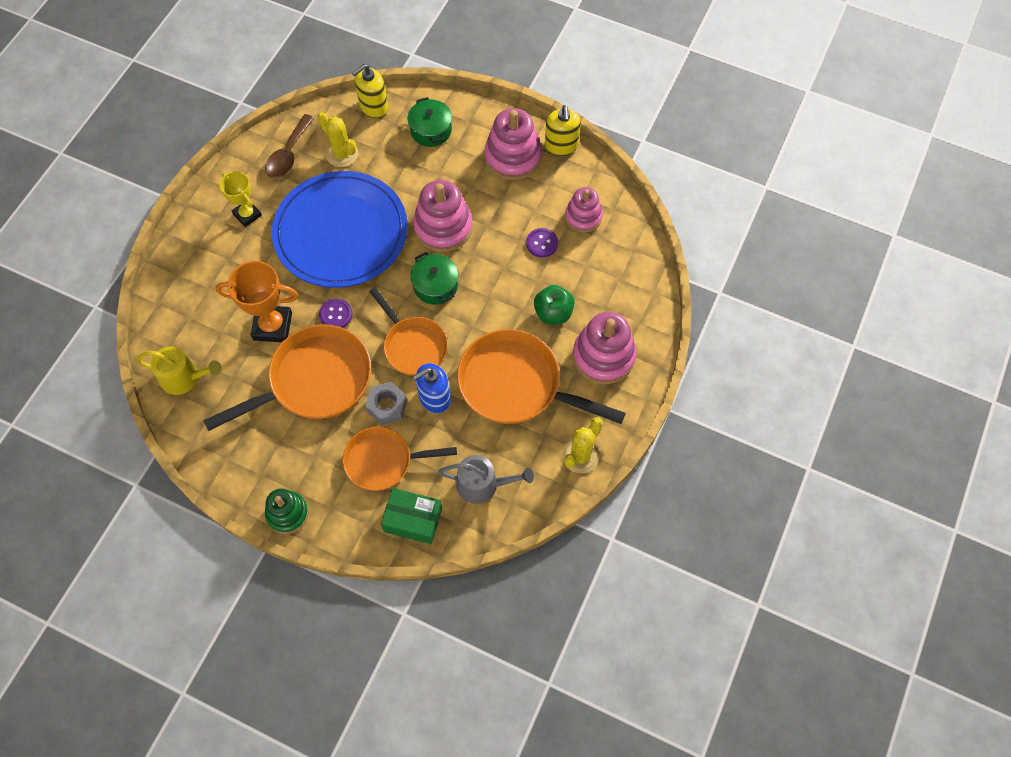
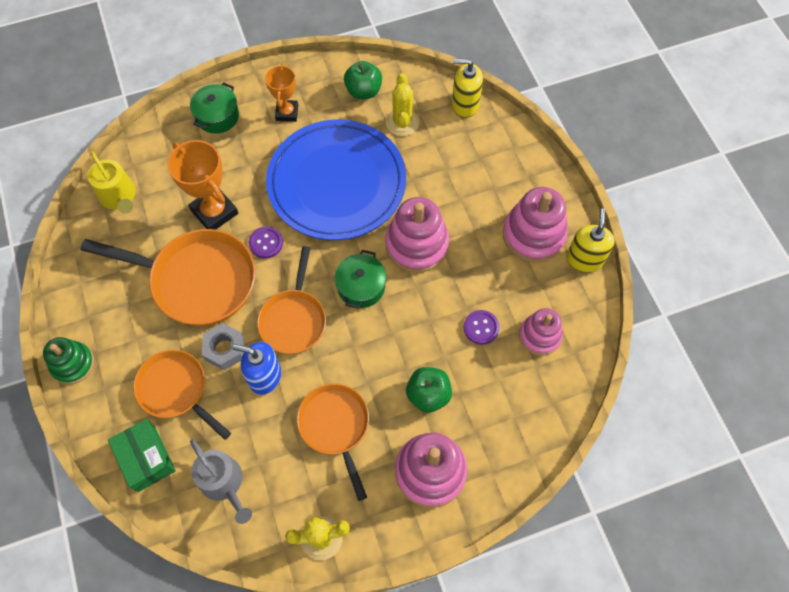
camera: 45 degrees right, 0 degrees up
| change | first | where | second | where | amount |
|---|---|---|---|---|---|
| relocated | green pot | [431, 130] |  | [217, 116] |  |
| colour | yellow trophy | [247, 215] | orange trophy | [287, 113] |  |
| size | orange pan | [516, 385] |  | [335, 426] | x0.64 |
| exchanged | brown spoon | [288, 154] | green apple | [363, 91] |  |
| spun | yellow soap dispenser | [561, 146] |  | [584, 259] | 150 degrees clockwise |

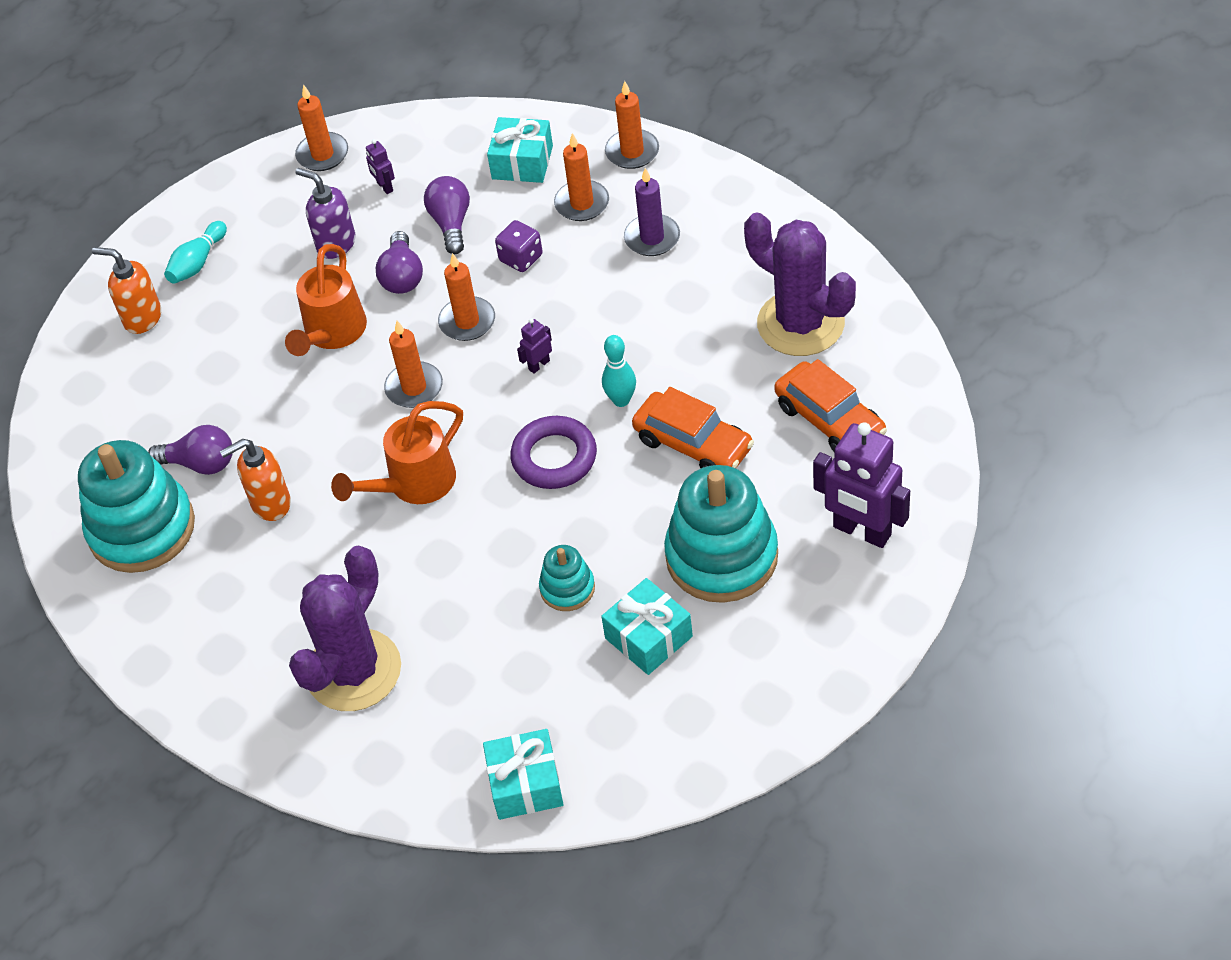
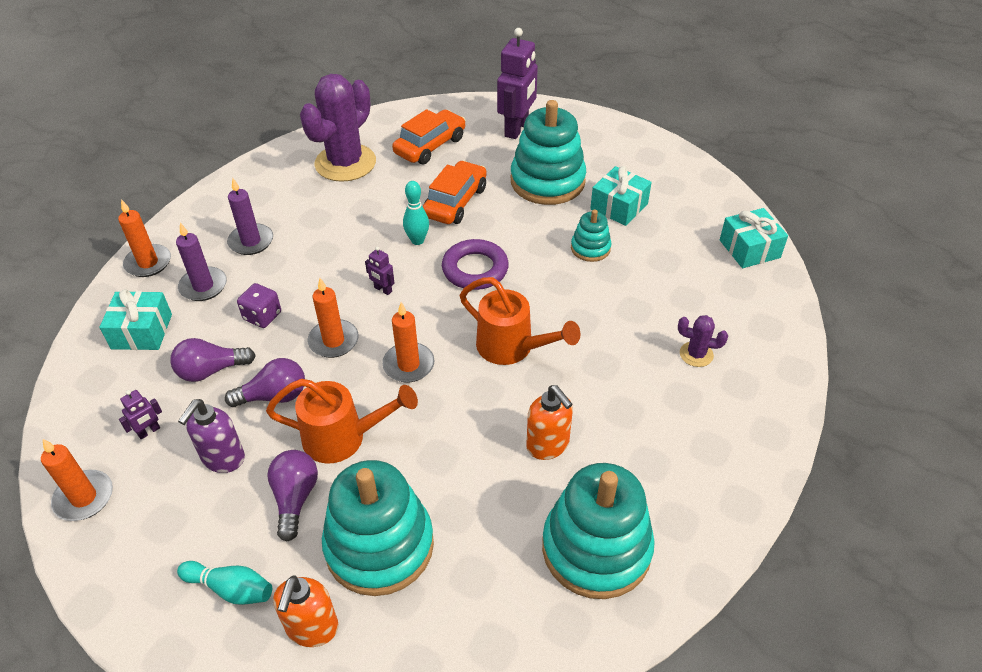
camera: 105 degrees left, 5 degrees down
| change | first | where | second | where | amount |
|---|---|---|---|---|---|
| colour | orange candle | [582, 203] | purple candle | [203, 286] |  |
| relocated | purple light bulb | [200, 463] |  | [295, 498] |  |
| appeared |  |  | turquoise stacking toy | [379, 545] |  |
| size | purple cactus | [353, 670] |  | [696, 354] | x0.44 |

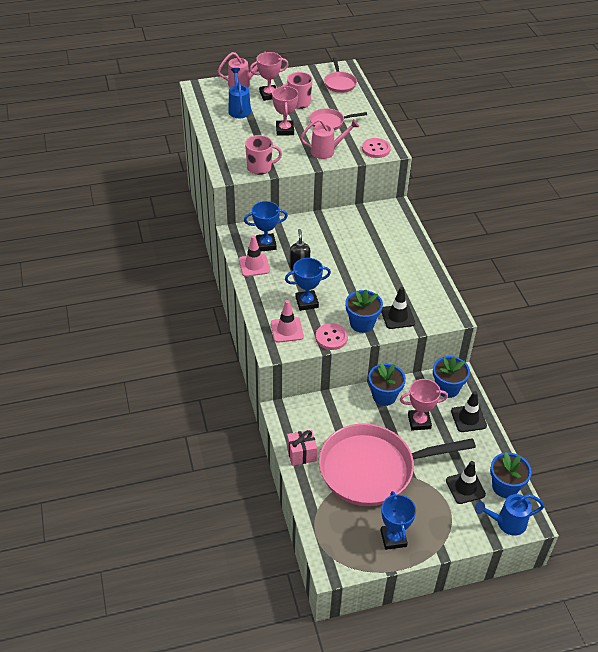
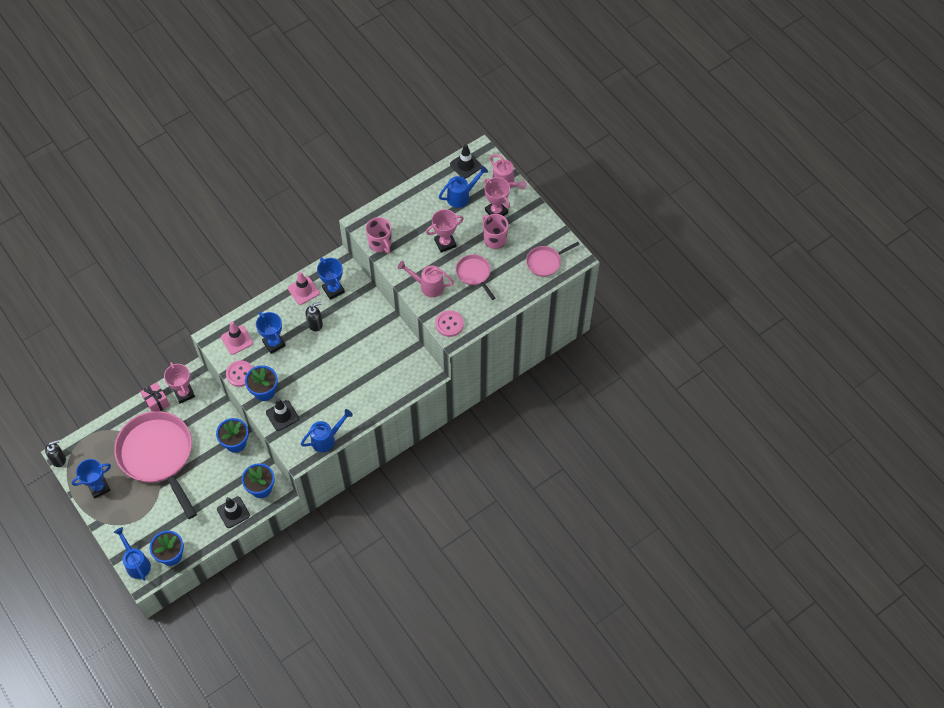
camera: 70 degrees right, 15 degrees up
| change | first | where | second | where | amount |
|---|---|---|---|---|---|
| appeared |  |  | black soap dispenser | [59, 459] |  |
| relocated | pink trophy | [419, 422] |  | [184, 393] |  |
| appeared |  |  | blue watering can | [326, 439] |  |
| spun | pink watering can | [326, 151] |  | [428, 286] | 135 degrees clockwise |
| relocated | black traffic cone | [465, 487] |  | [465, 165] |  |

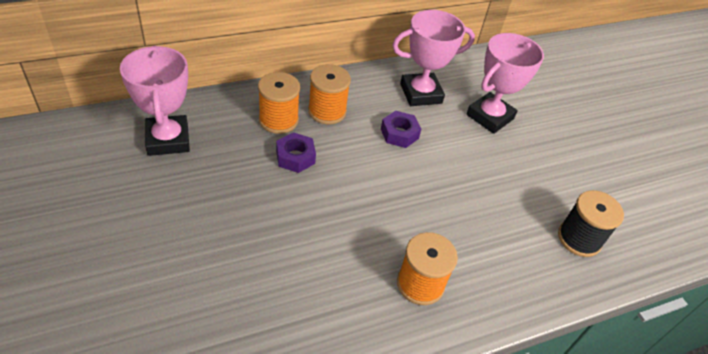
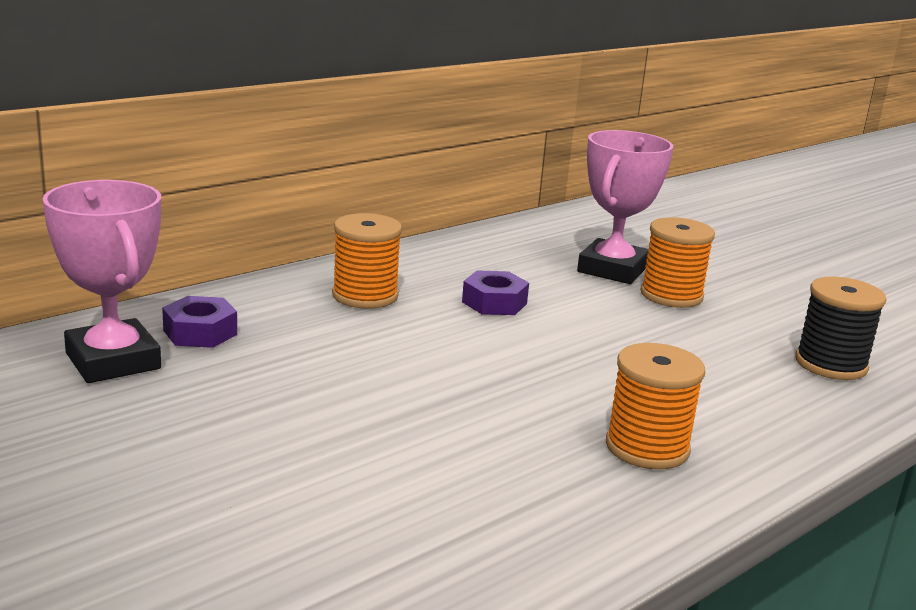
camera: 15 degrees left, 25 degrees down
| change | first | where | second | where | amount |
|---|---|---|---|---|---|
| relocated | purple nut | [295, 157] |  | [200, 332] |  |
| relocated | orange spool | [278, 120] |  | [671, 295] |  |
| missing | pink trophy | [421, 93] |  |  |  |

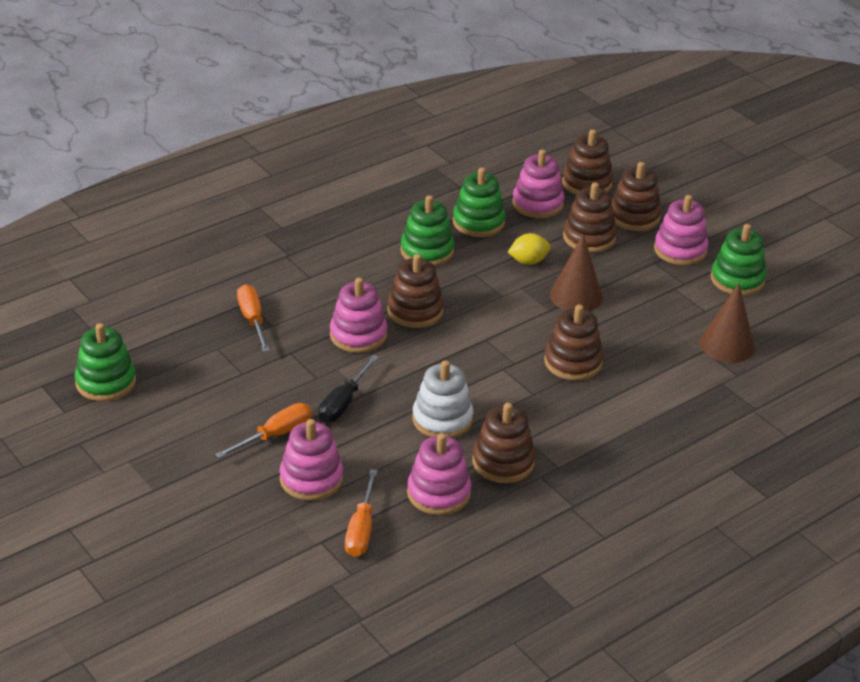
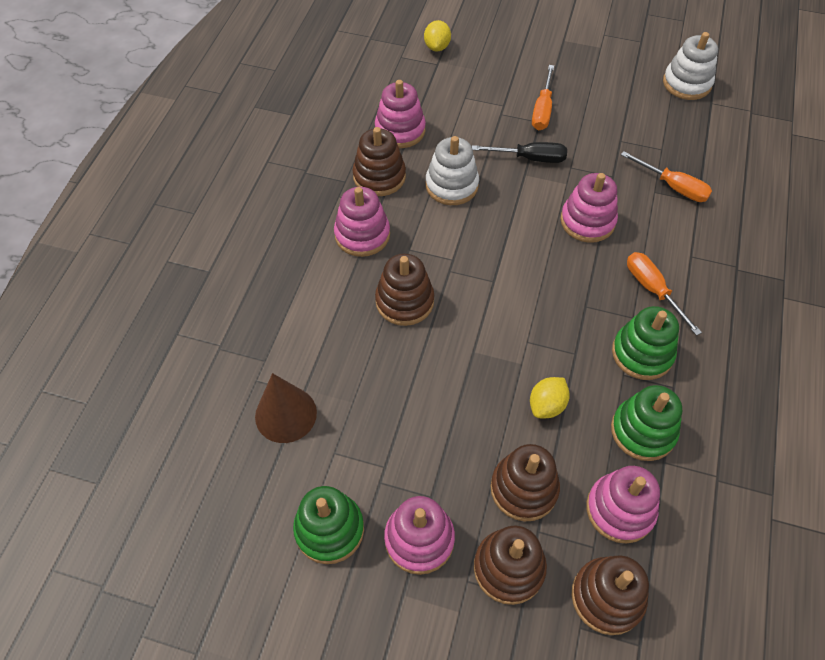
camera: 145 degrees right, 20 degrees up
| change | first | where | second | where | amount |
|---|---|---|---|---|---|
| relocated | pink stacking toy | [311, 479] |  | [362, 235] |  |
| appeared |  |  | yellow lemon | [437, 47] |  |
| spun | black screwdriver | [343, 403] |  | [530, 158] | 105 degrees clockwise |
| relocated | orange screwdriver | [361, 529] |  | [652, 290] |  |
| colour | green stacking toy | [106, 382] | white stacking toy | [686, 83] |  |
| missing | brown stacking toy | [415, 311] |  |  |  |
| missing | brown cone | [576, 296] |  |  |  |

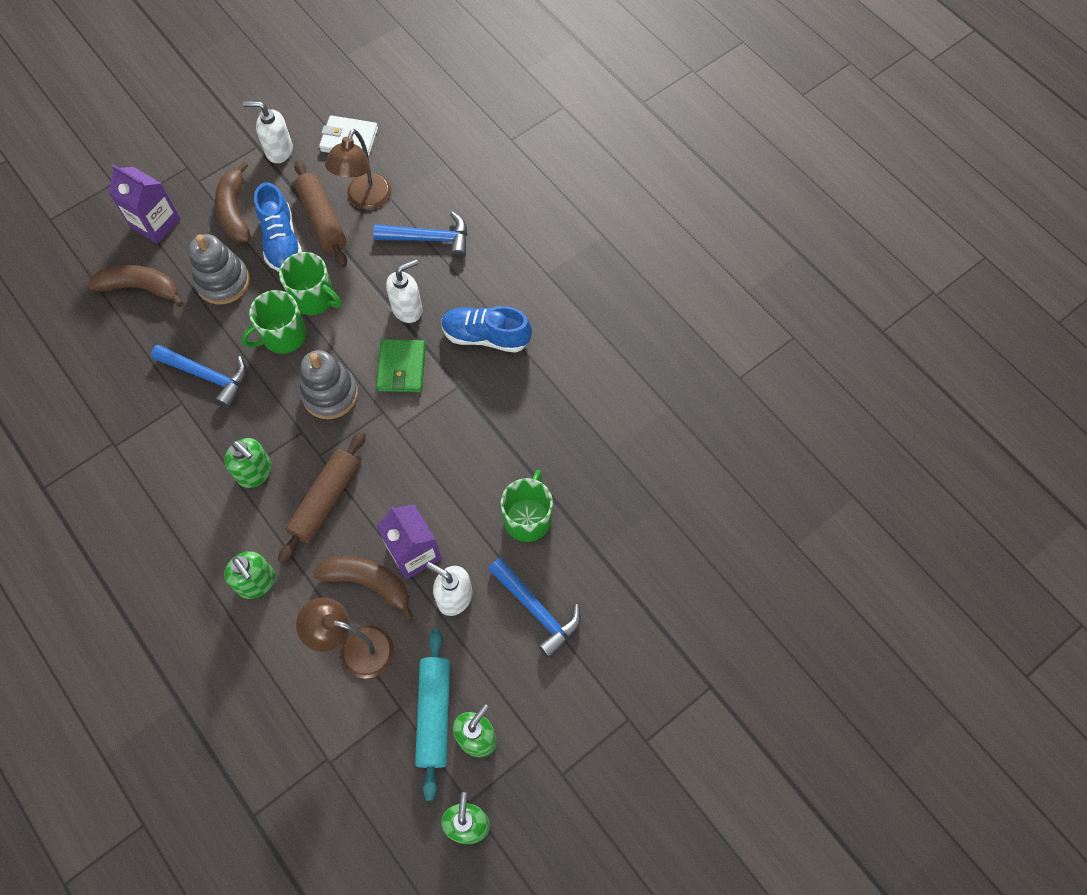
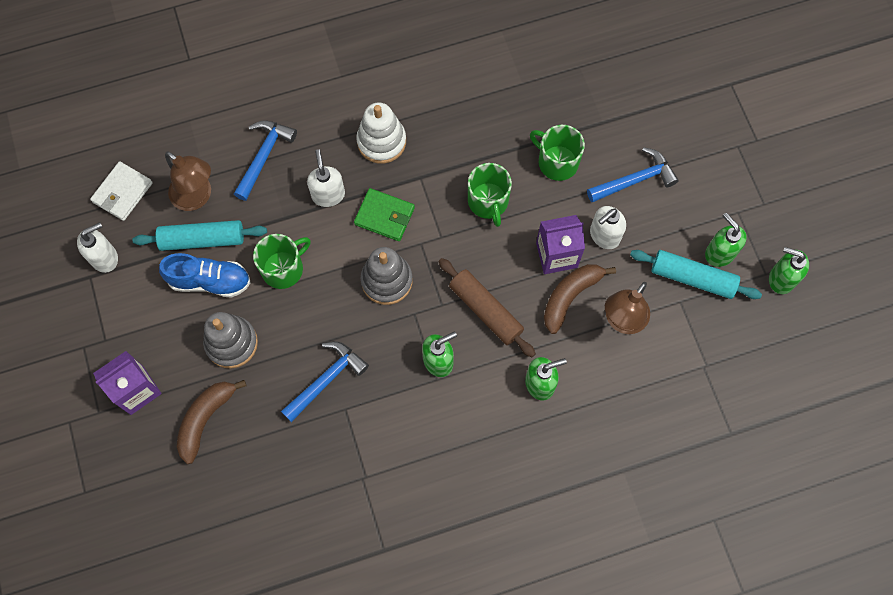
camera: 70 degrees left, 5 degrees up
| change | first | where | second | where | amount |
|---|---|---|---|---|---|
| spun | white soap dispenser | [279, 151] |  | [105, 258] | 150 degrees counterclockwise |
| colour | brown rolling pin | [322, 220] | turquoise rolling pin | [202, 240] |  |
| exchanged | blue shoe | [486, 336] | white stacking toy | [381, 141] |  |
| relocated | green mug | [283, 336] |  | [488, 202] |  |
| missing | brown banana | [235, 211] |  |  |  |

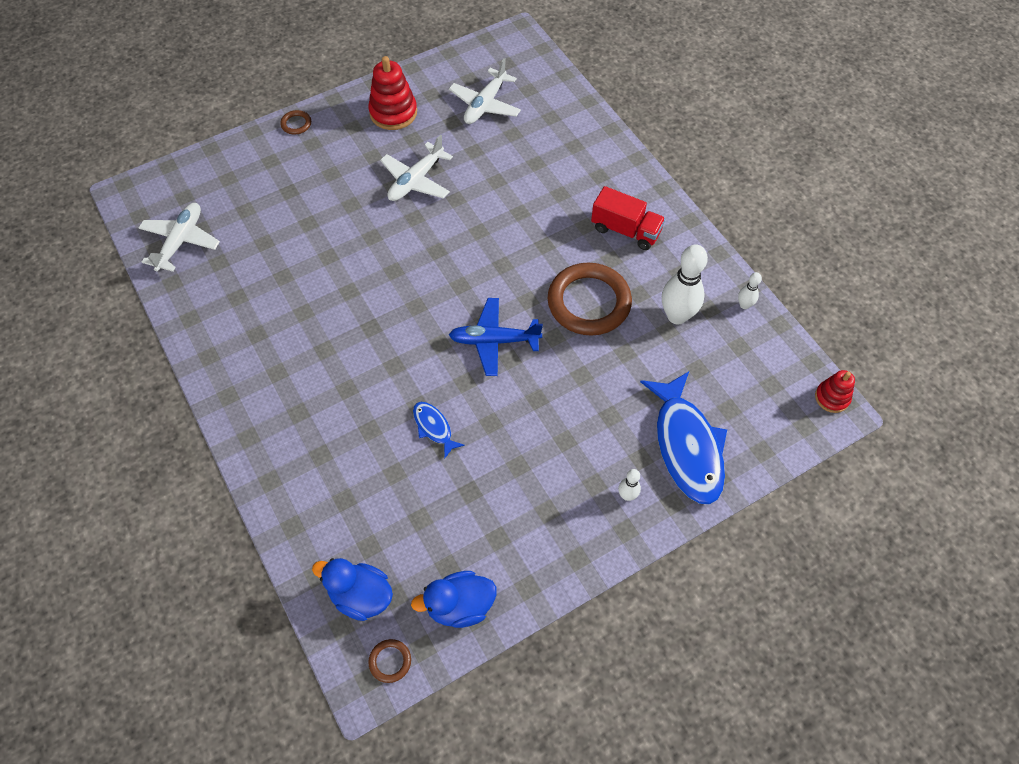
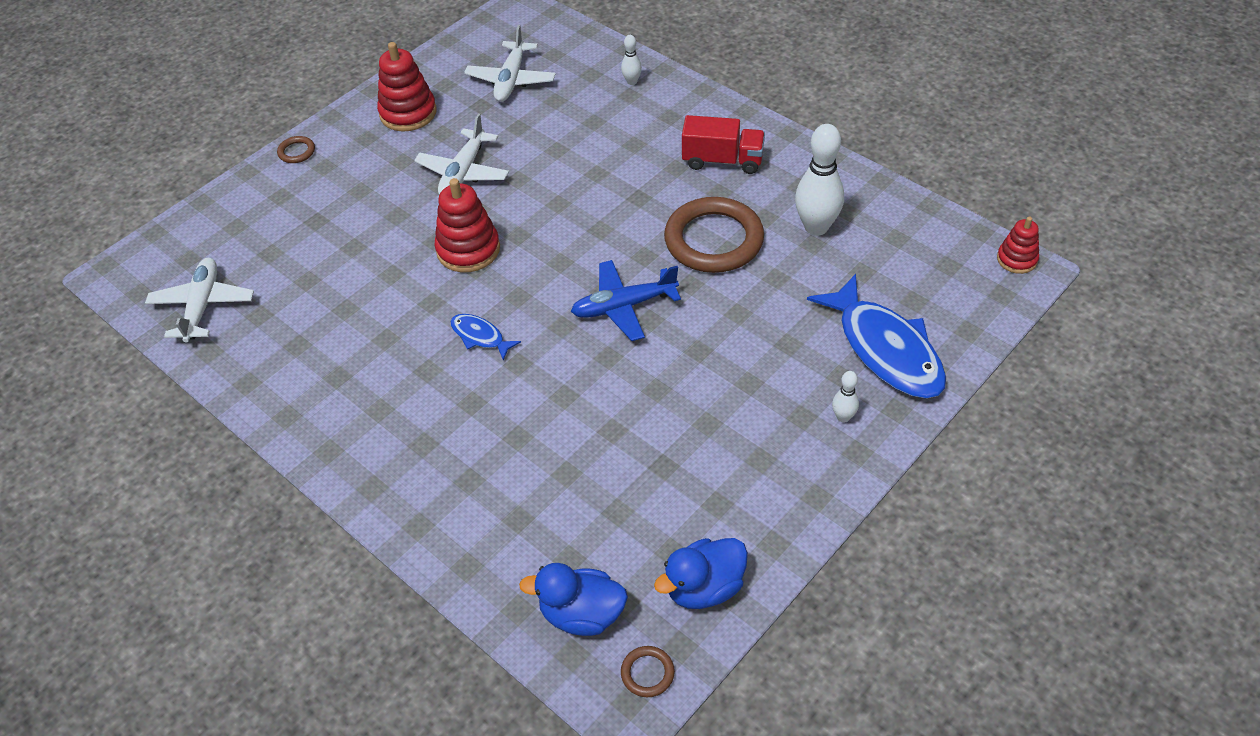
camera: 15 degrees left, 10 degrees down
| change | first | where | second | where | amount |
|---|---|---|---|---|---|
| appeared |  |  | red stacking toy | [468, 250] |  |
| relocated | blue fish | [434, 427] |  | [480, 336] |  |
| relocated | white bowling pin | [744, 305] |  | [632, 82] |  |

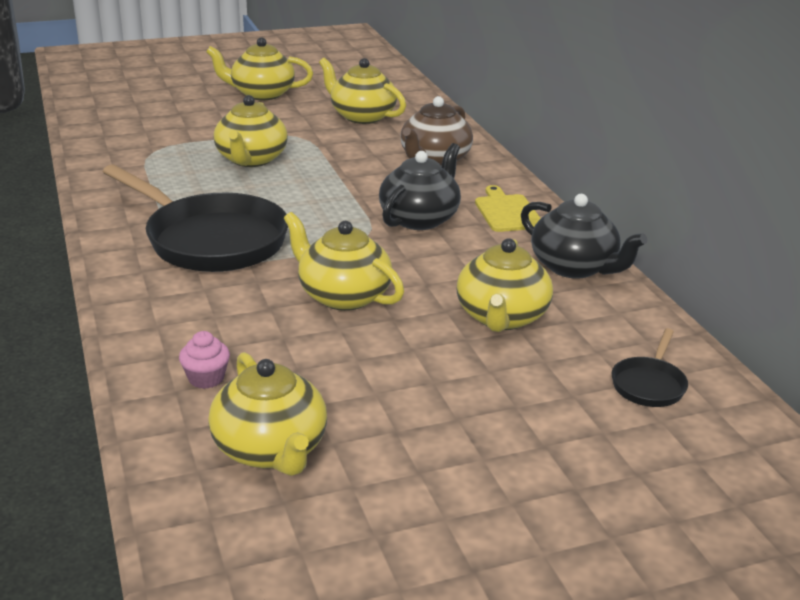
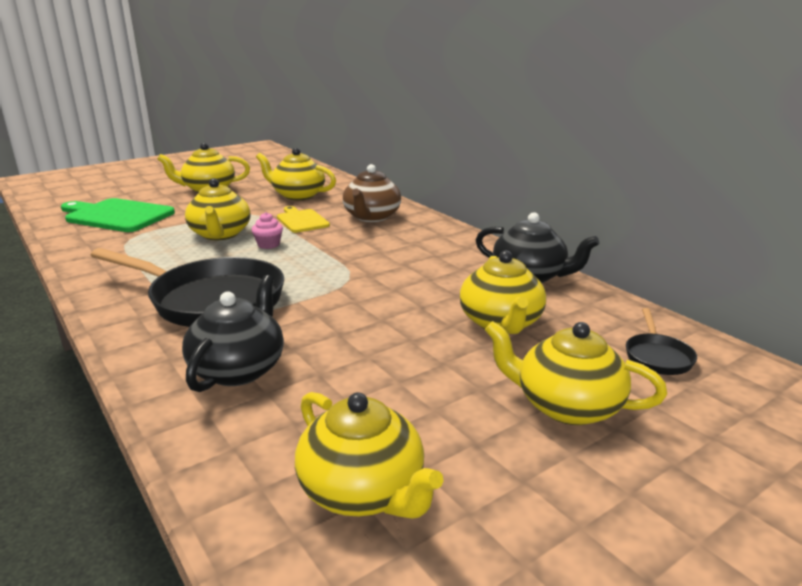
camera: 15 degrees left, 5 degrees down
| change | first | where | second | where | amount |
|---|---|---|---|---|---|
| appeared |  |  | green cutting board | [117, 215] |  |
| relocated | black teapot | [420, 218] |  | [239, 369] |  |
| relocated | pink cupcake | [206, 378] |  | [268, 245] |  |
| relocated | yellow cutting board | [507, 212] |  | [301, 220] |  |
| relocated | yellow teapot | [342, 296] |  | [566, 406] |  |

